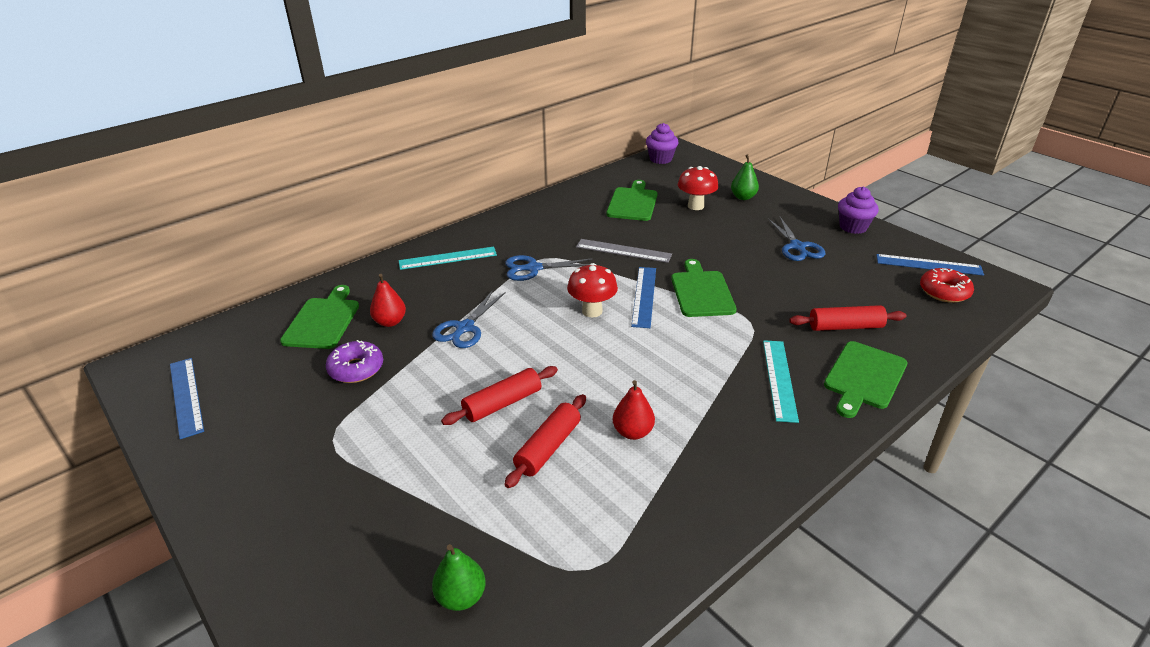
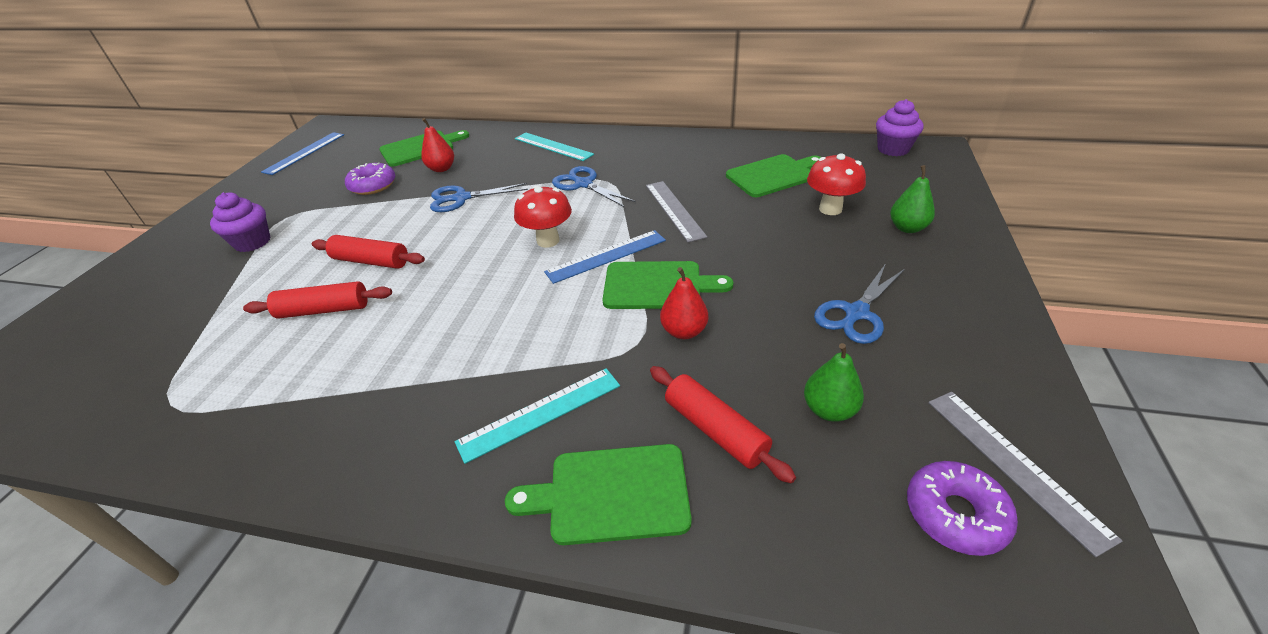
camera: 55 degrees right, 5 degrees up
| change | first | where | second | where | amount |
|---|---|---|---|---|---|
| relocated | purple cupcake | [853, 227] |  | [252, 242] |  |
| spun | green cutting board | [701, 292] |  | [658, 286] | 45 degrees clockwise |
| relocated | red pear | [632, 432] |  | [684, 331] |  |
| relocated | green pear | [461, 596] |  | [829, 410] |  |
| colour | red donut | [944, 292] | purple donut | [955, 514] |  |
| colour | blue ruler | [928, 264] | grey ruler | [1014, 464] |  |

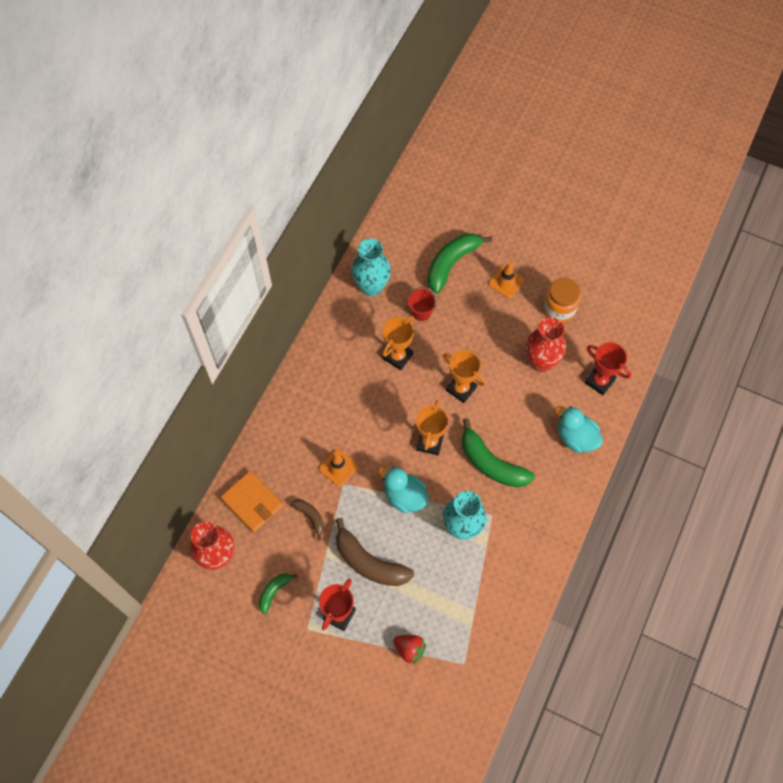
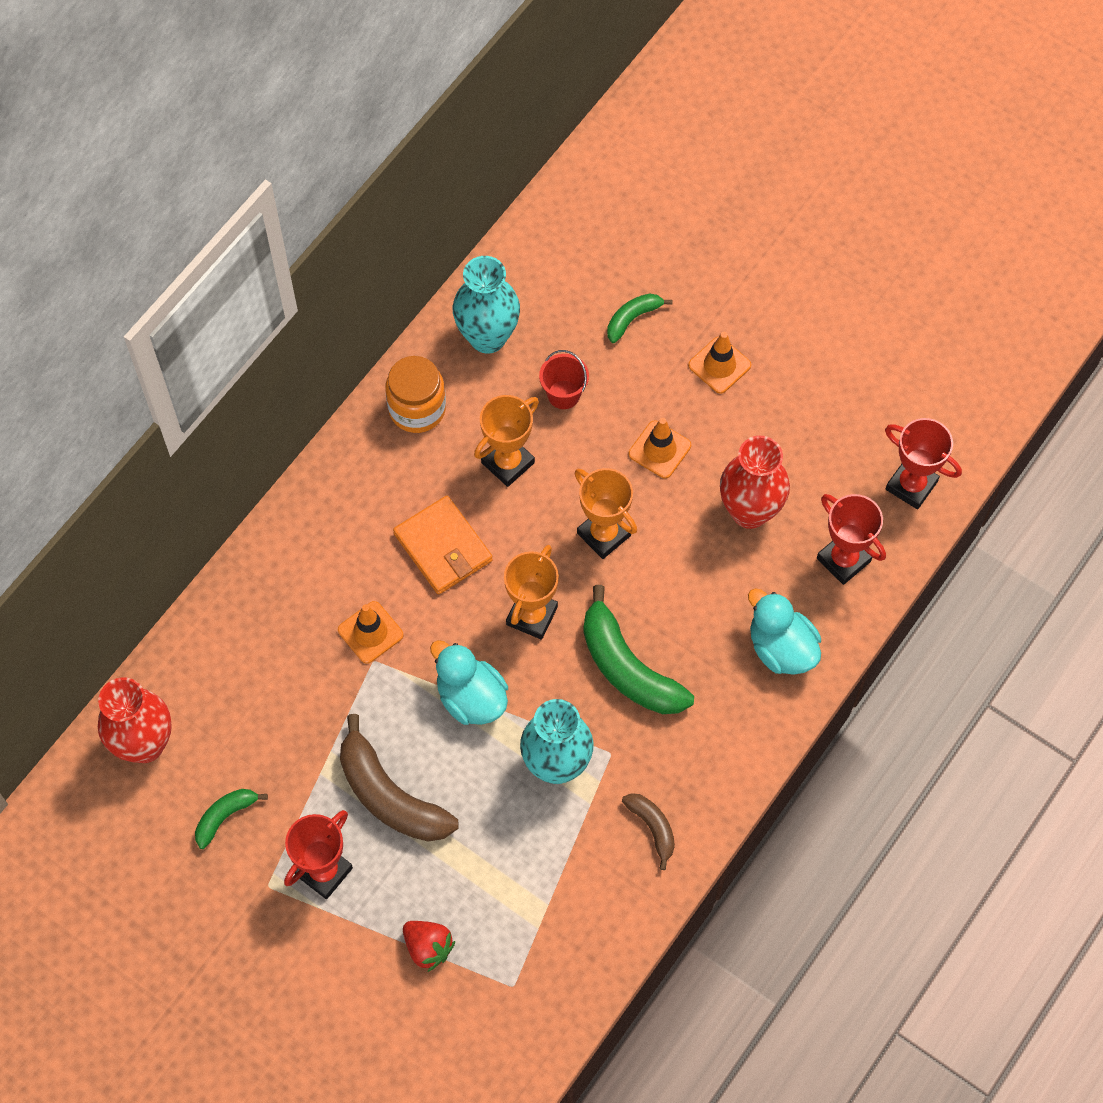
camera: 10 degrees right, 0 degrees up
| change | first | where | second | where | amount |
|---|---|---|---|---|---|
| relocated | orange jar | [559, 309] |  | [417, 409] |  |
| relocated | orange wallet | [252, 502] |  | [443, 547] |  |
| size | green banana | [451, 263] |  | [632, 318] | x0.52 |
| relocated | brown banana | [310, 517] |  | [652, 827] |  |
| appeared |  |  | orange traffic cone | [659, 449] |  |
| appeared |  |  | red trophy | [911, 485] |  |

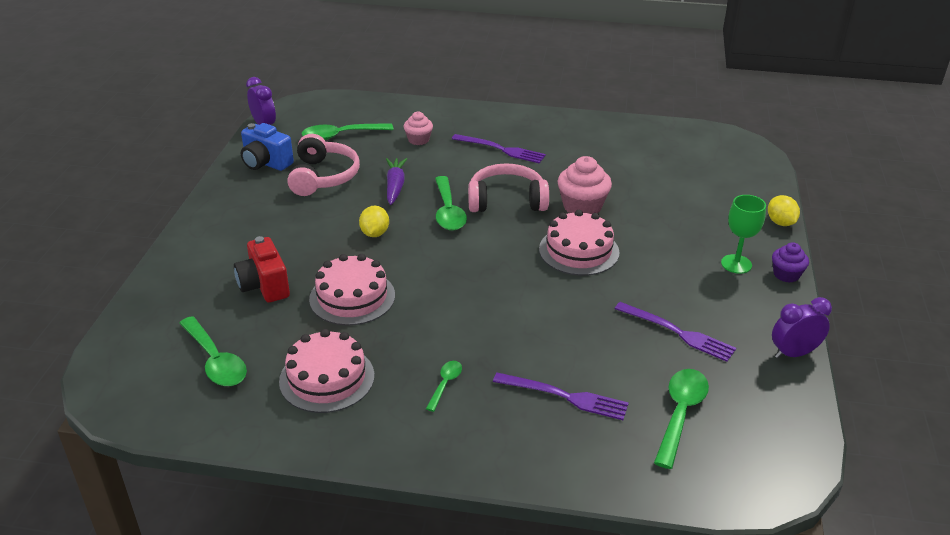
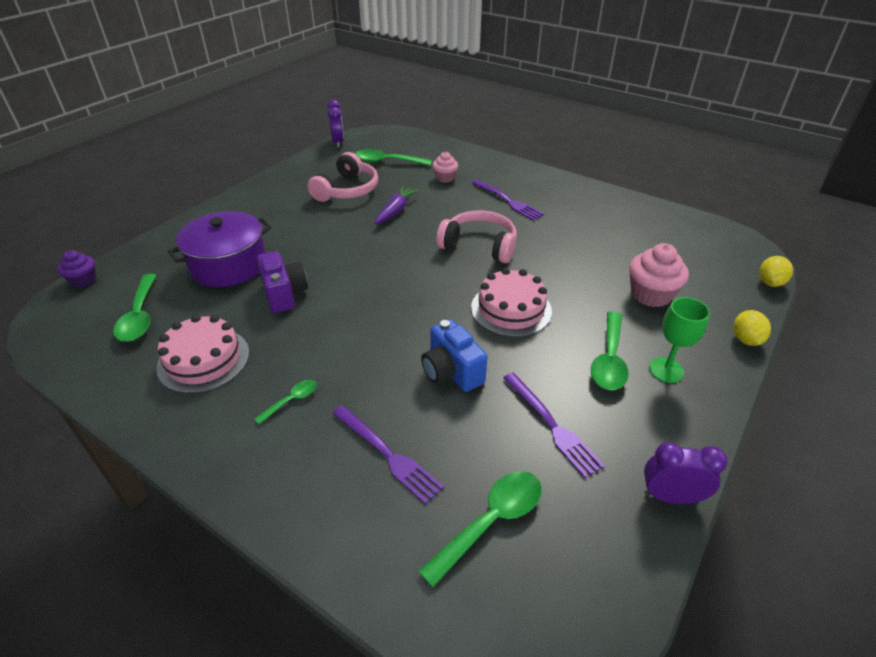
camera: 25 degrees right, 5 degrees up
| change | first | where | second | where | amount |
|---|---|---|---|---|---|
| relocated | purple cupcake | [786, 274] |  | [83, 280] |  |
| exchanged | red camera | [264, 286] | purple pot | [229, 265] |  |
| exchanged | pink cake | [352, 297] | purple camera | [284, 294] |  |
| relocated | blue camera | [266, 163] |  | [451, 372] |  |
| relocated | green spoon | [448, 211] |  | [609, 359] |  |
| relocated | pink cupcake | [582, 206] |  | [651, 294] |  |
| relocated | yellow lemon | [375, 233] |  | [770, 282] |  |

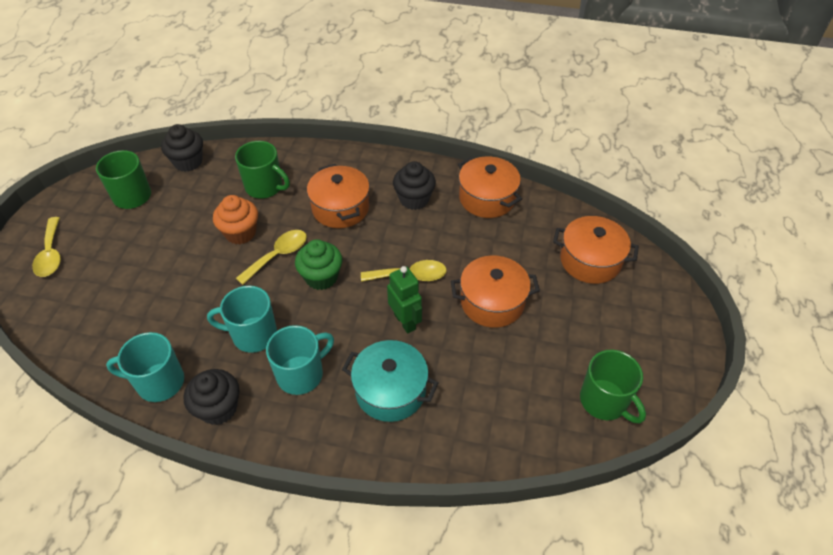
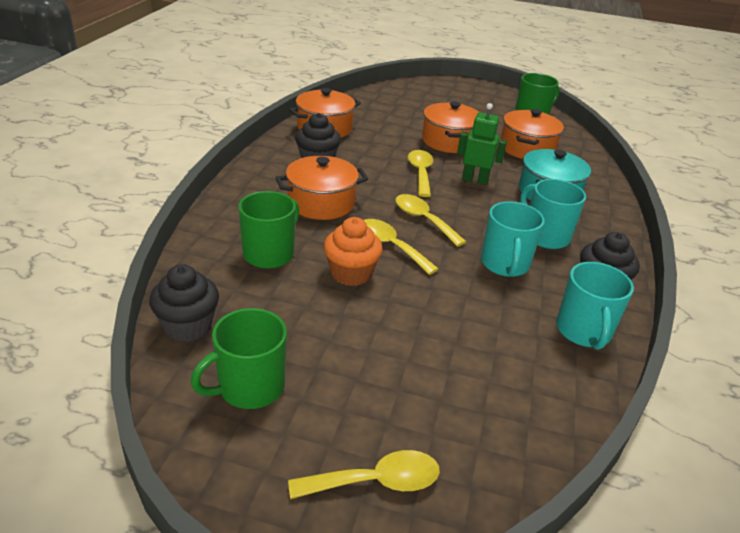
camera: 90 degrees left, 15 degrees down
| change | first | where | second | where | amount |
|---|---|---|---|---|---|
| exchanged | green cupcake | [321, 277] | yellow spoon | [423, 219] |  |
| spun | green robot | [405, 322] |  | [475, 180] | 45 degrees clockwise |
| relocated | orange pot | [590, 261] |  | [527, 148] |  |

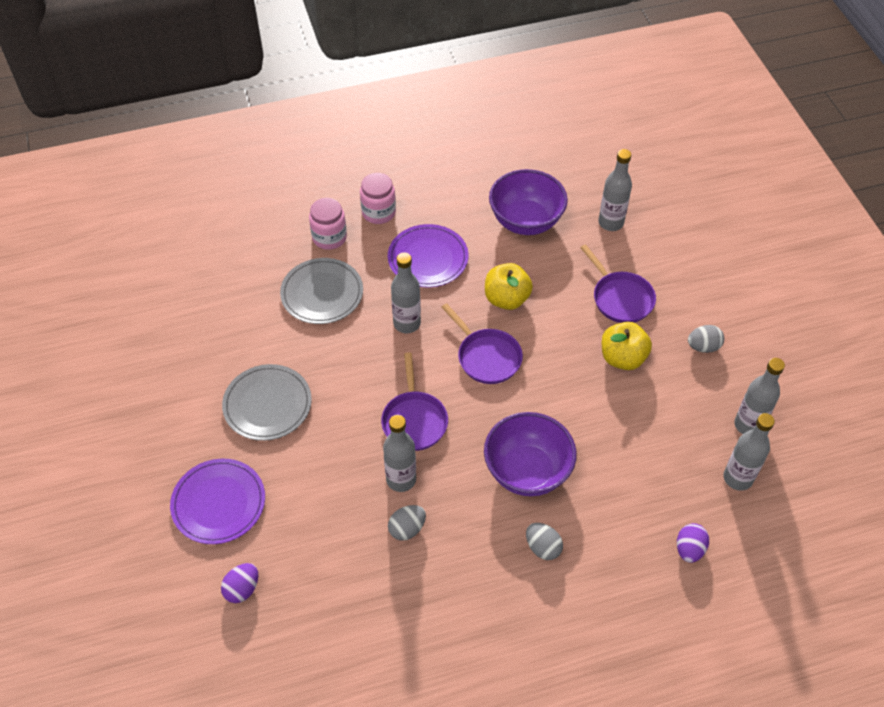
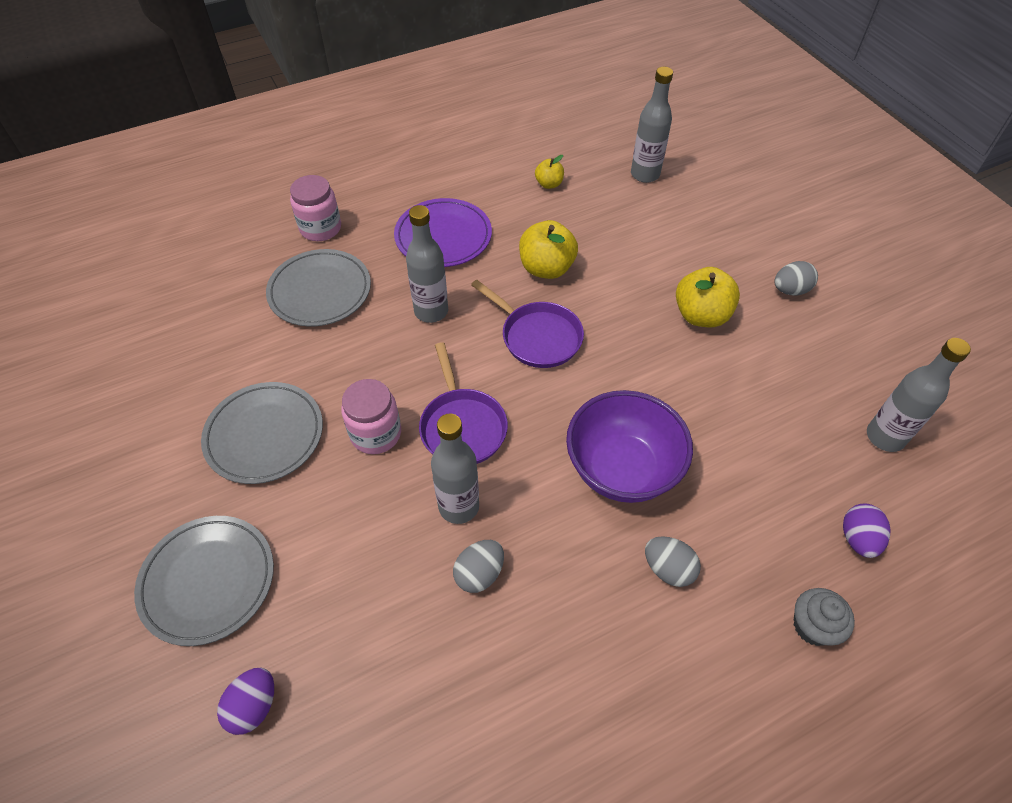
camera: 10 degrees left, 0 degrees up
| change | first | where | second | where | amount |
|---|---|---|---|---|---|
| colour | purple plate | [219, 503] | grey plate | [208, 581] |  |
| relocated | pink jar | [378, 212] |  | [376, 433] |  |
| exchanged | purple bowl | [526, 221] | yellow apple | [549, 184] |  |
| appeared |  |  | grey cupcake | [813, 626] |  |
| missing | purple pan | [620, 298] |  |  |  |
| missing | grey bottle | [748, 425] |  |  |  |

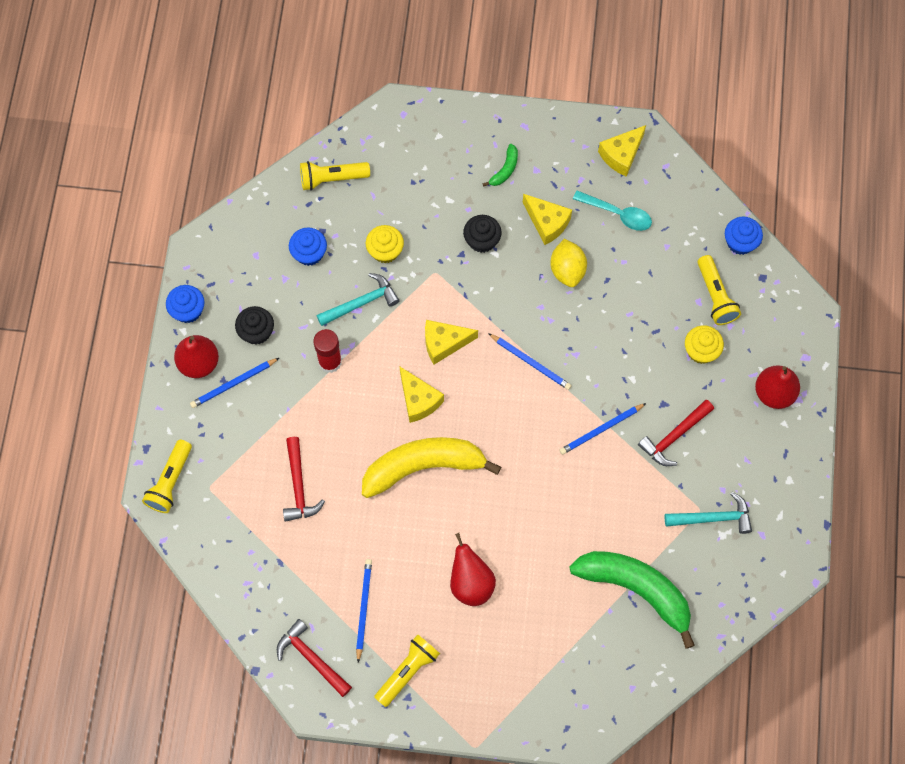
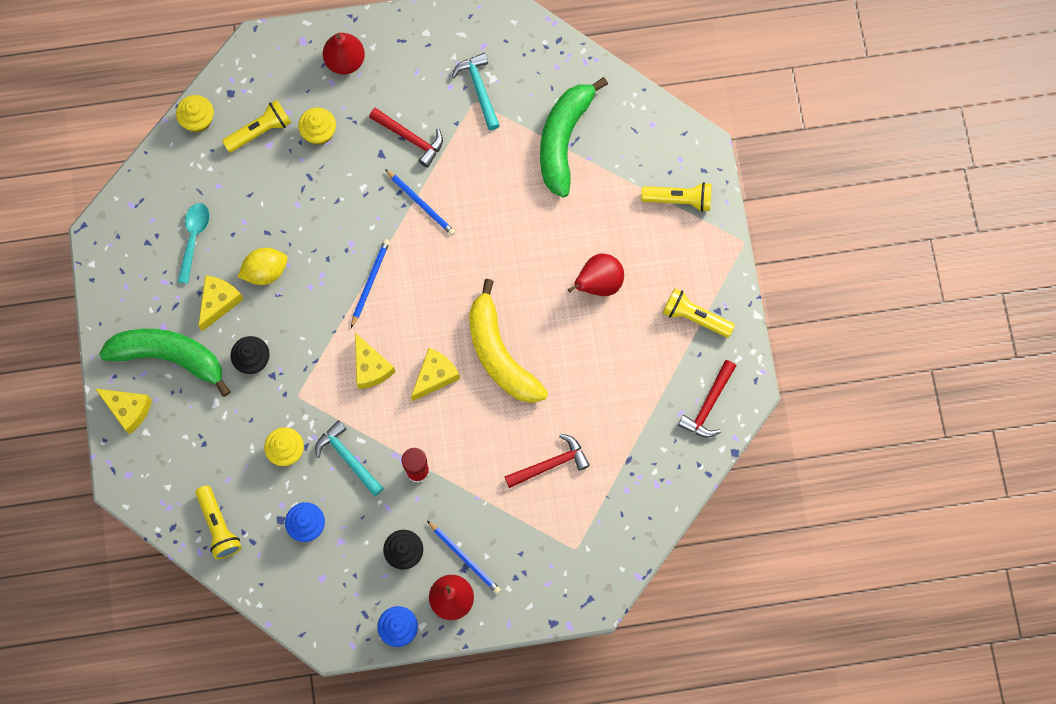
camera: 105 degrees left, 5 degrees up
| change | first | where | second | where | amount |
|---|---|---|---|---|---|
| relocated | yellow cheese | [621, 155] |  | [128, 409] |  |
| size | green banana | [505, 169] |  | [169, 357] | x2.41 |
| colour | blue cupcake | [740, 242] | yellow cupcake | [198, 120] |  |
| relocated | yellow flashlight | [170, 482] |  | [679, 199] |  |
| missing | blue pencil | [363, 609] |  |  |  |

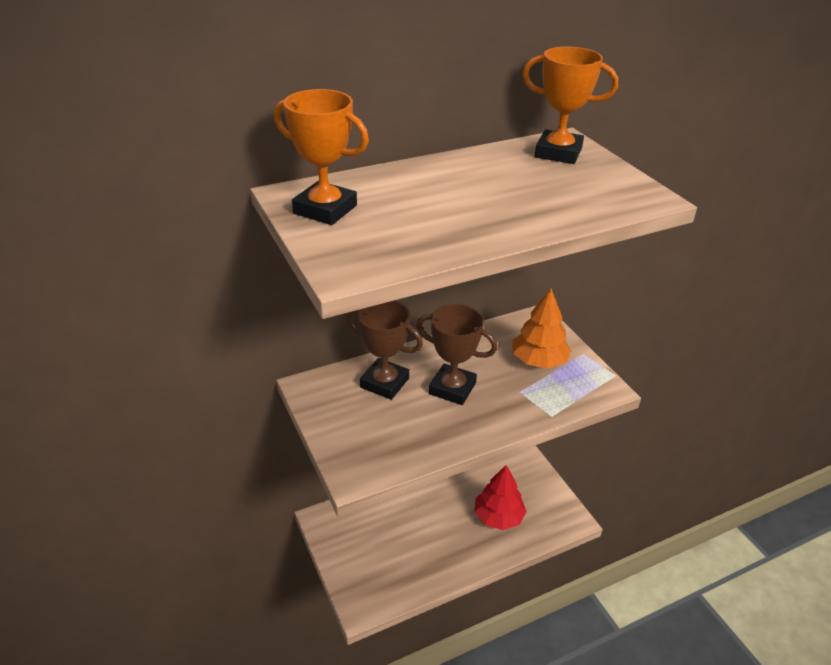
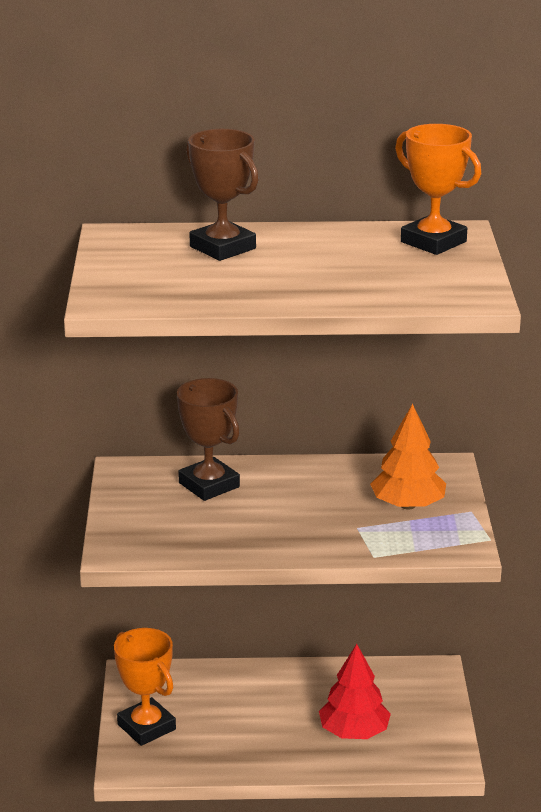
camera: 25 degrees right, 10 degrees down
| change | first | where | second | where | amount |
|---|---|---|---|---|---|
| relocated | orange trophy | [325, 209] |  | [146, 727] |  |
| relocated | brown trophy | [452, 388] |  | [222, 247] |  |

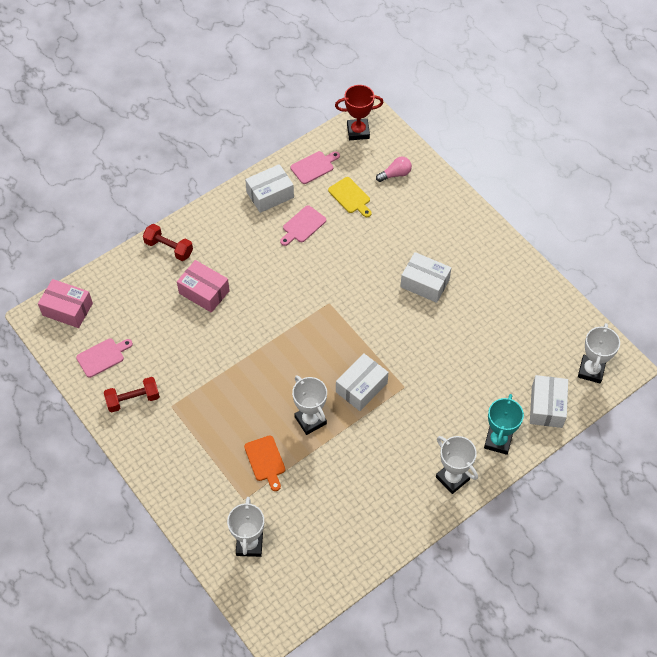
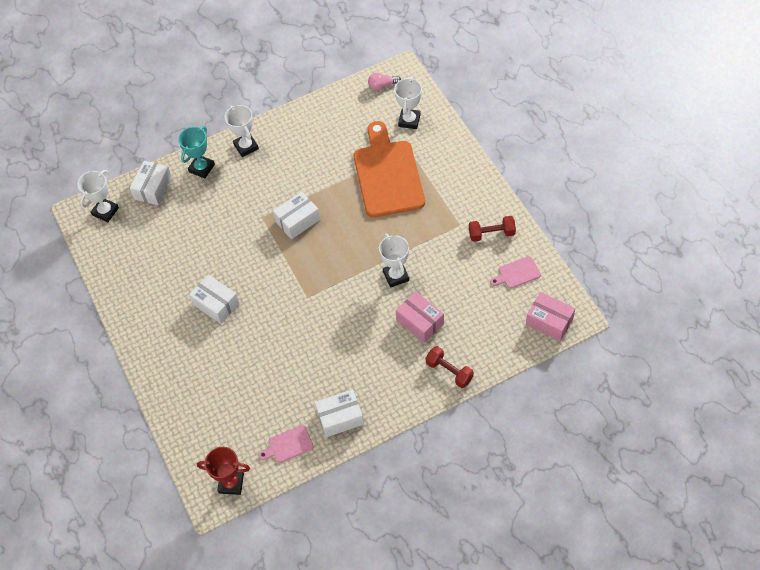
camera: 165 degrees left, 0 degrees up
| change | first | where | second | where | amount |
|---|---|---|---|---|---|
| size | orange cutting board | [265, 461] |  | [387, 175] | x2.39 |
| relocated | pink light bulb | [395, 174] |  | [382, 85] |  |
| relocated | white trophy | [310, 420] |  | [396, 276] |  |
| missing | pink cutting board | [303, 226] |  |  |  |
| missing | yellow cutting board | [350, 197] |  |  |  |

